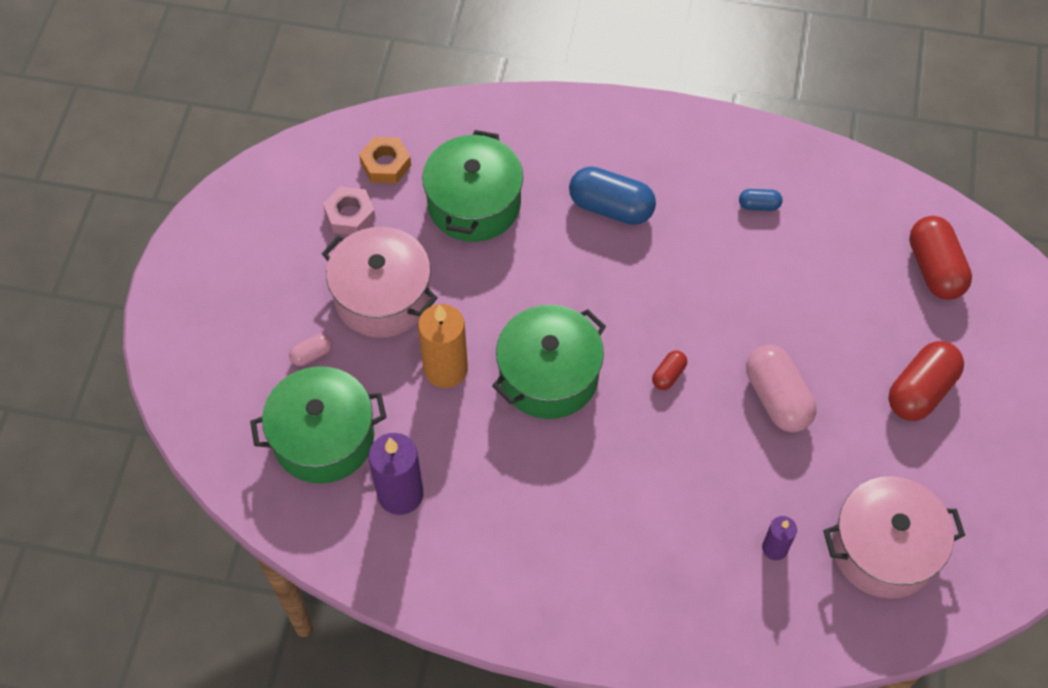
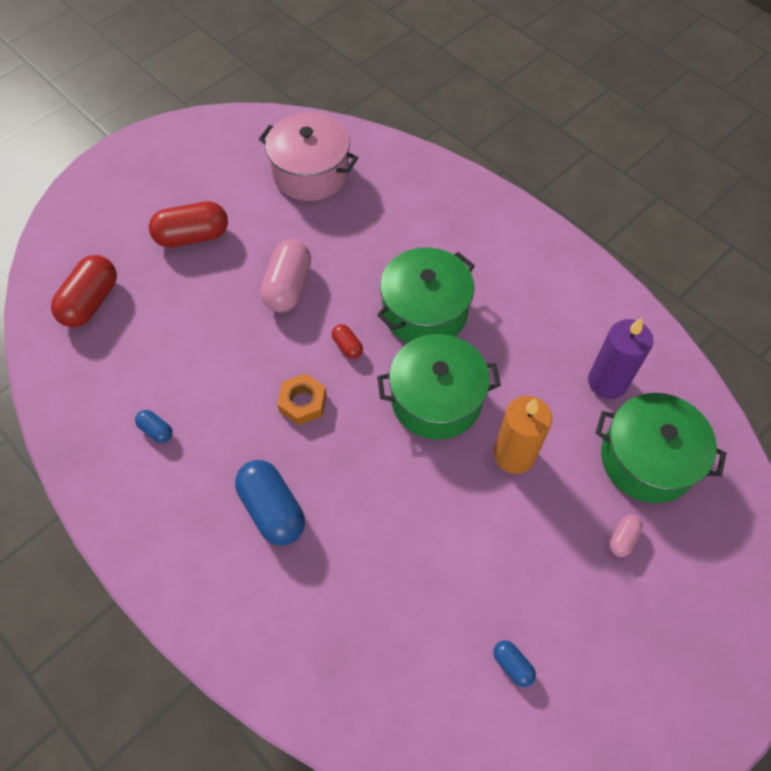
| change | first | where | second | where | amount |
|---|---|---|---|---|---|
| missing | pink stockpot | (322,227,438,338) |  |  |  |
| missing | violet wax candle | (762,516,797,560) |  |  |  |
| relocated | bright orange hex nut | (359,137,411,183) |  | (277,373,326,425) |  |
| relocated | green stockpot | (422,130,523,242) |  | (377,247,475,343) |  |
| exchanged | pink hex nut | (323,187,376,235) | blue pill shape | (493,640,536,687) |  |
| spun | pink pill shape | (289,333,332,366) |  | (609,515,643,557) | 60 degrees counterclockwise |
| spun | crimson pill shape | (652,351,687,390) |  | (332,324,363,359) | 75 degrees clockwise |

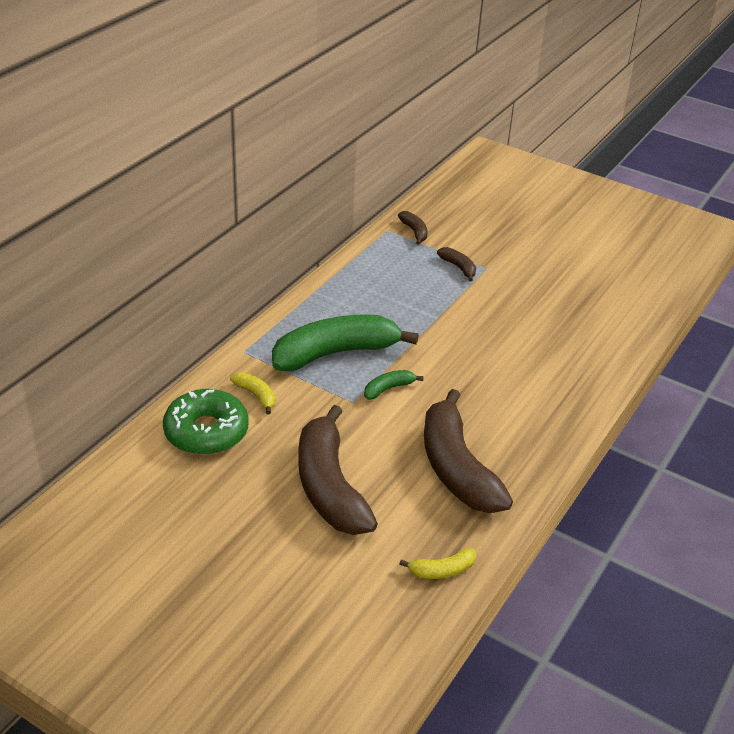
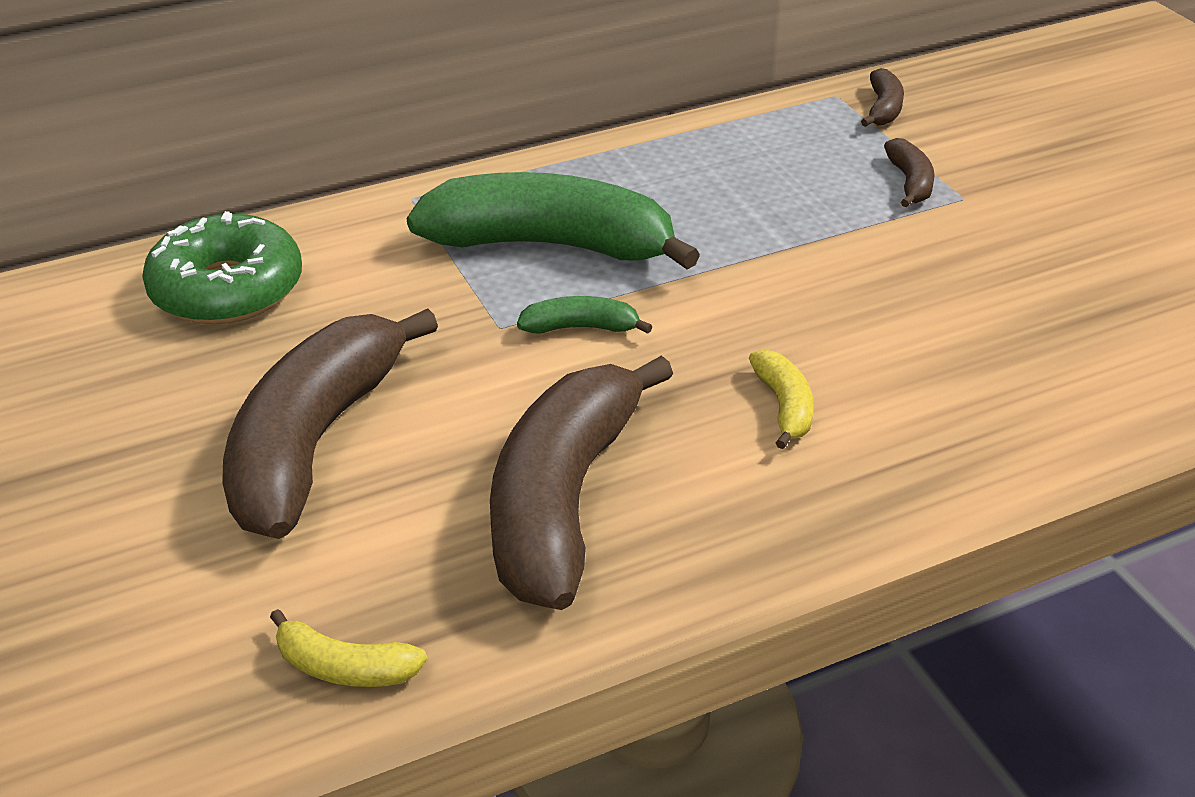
| change | first | where | second | where | amount |
|---|---|---|---|---|---|
| relocated | golden banana fruit | (230,372,275,415) |  | (749,349,813,449) |  |

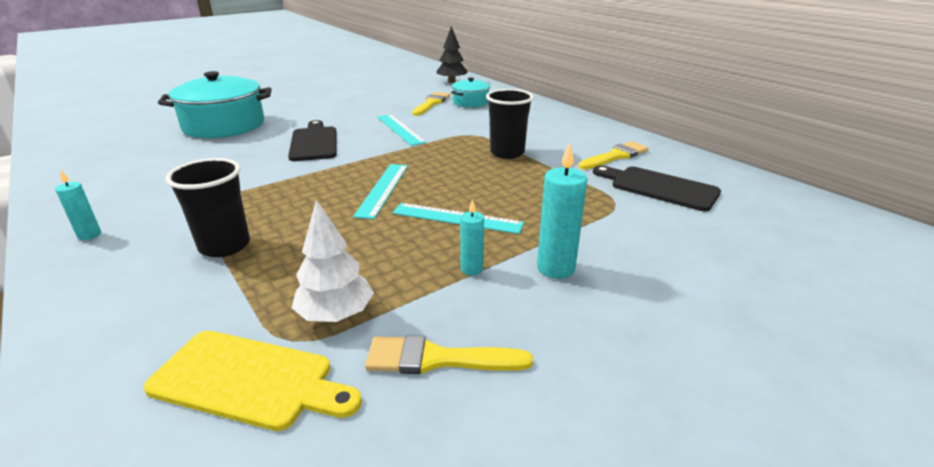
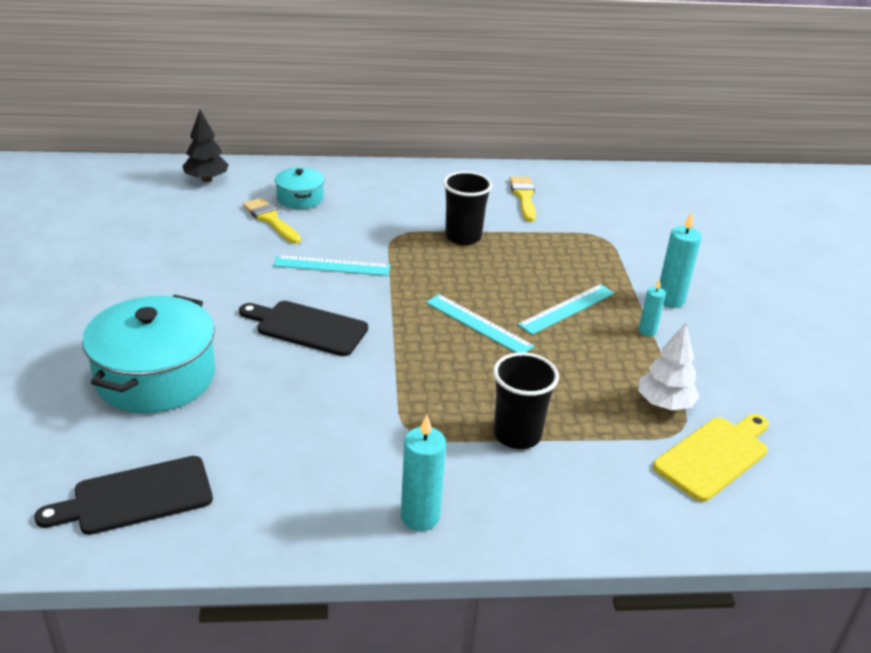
| change | first | where | second | where | amount |
|---|---|---|---|---|---|
| missing | golden paint brush | (365,335,533,374) |  |  |  |
| relocated | black bread board | (593,165,721,211) |  | (34,456,213,535) |  |
| size | teal wax candle | (55,170,101,240) |  | (401,415,446,531) | x1.69 |

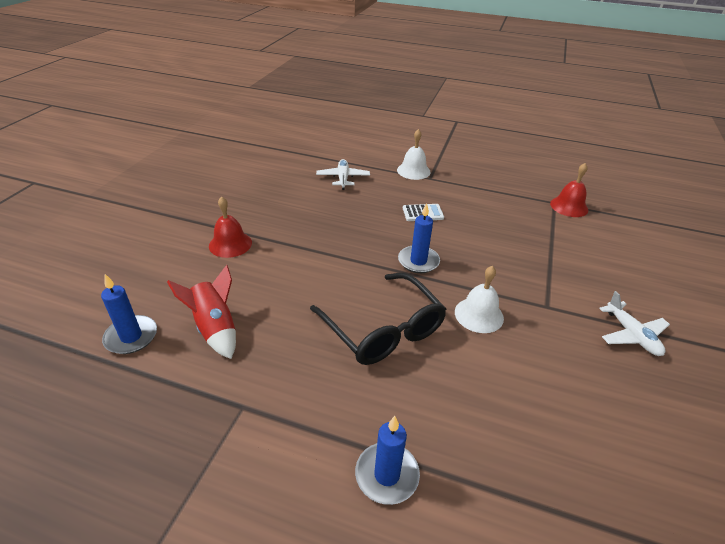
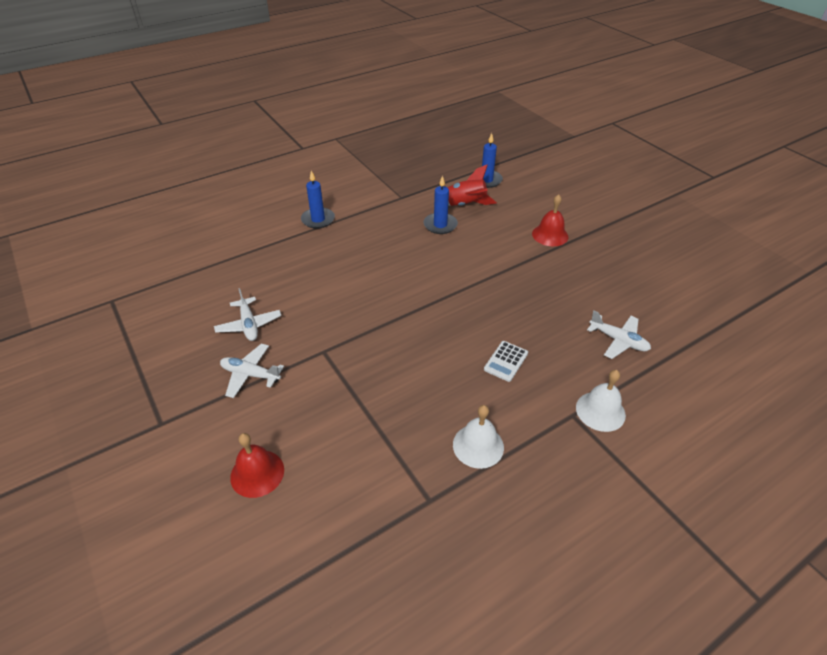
| change | first | where | second | where | amount |
|---|---|---|---|---|---|
| missing | black eyeglasses | (310,273,446,365) |  |  |  |
| appeared |  |  | pure white plane | (214,288,281,341) |  |
| relocated | blue wax candle | (398,203,440,273) |  | (424,175,458,234) |  |
| relocated | pure white school bell | (455,266,504,333) |  | (453,405,504,469) |  |
| relocated | crimson school bell | (550,163,588,217) |  | (230,433,284,498) |  |

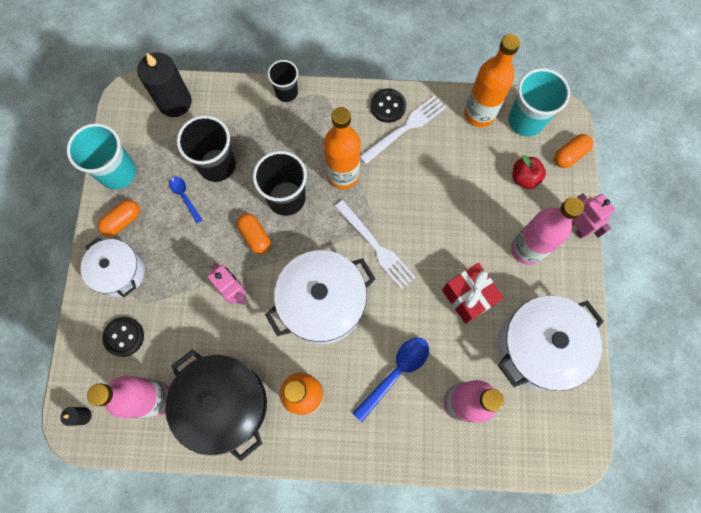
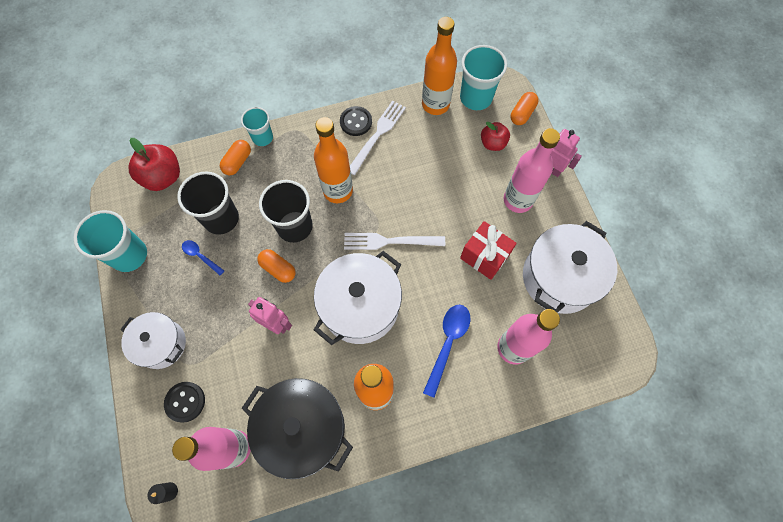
| change | first | where | second | where | amount |
|---|---|---|---|---|---|
| relocated | bright orange pill shape | (98,200,140,237) |  | (220,140,251,175) |  |
| exchanged | black wax candle | (137,53,192,117) | crimson toy apple | (129,138,180,191) |  |
| colour | black beaker | (268,60,298,102) | teal beaker | (241,107,273,146) |  |
| spun | pure white table fork | (335,200,416,290) |  | (344,233,445,250) | 150 degrees clockwise |

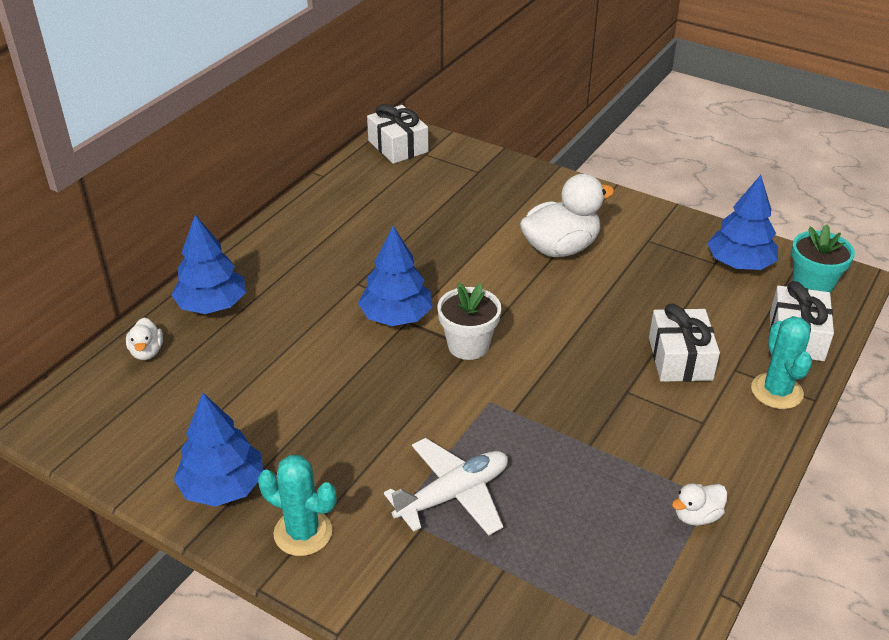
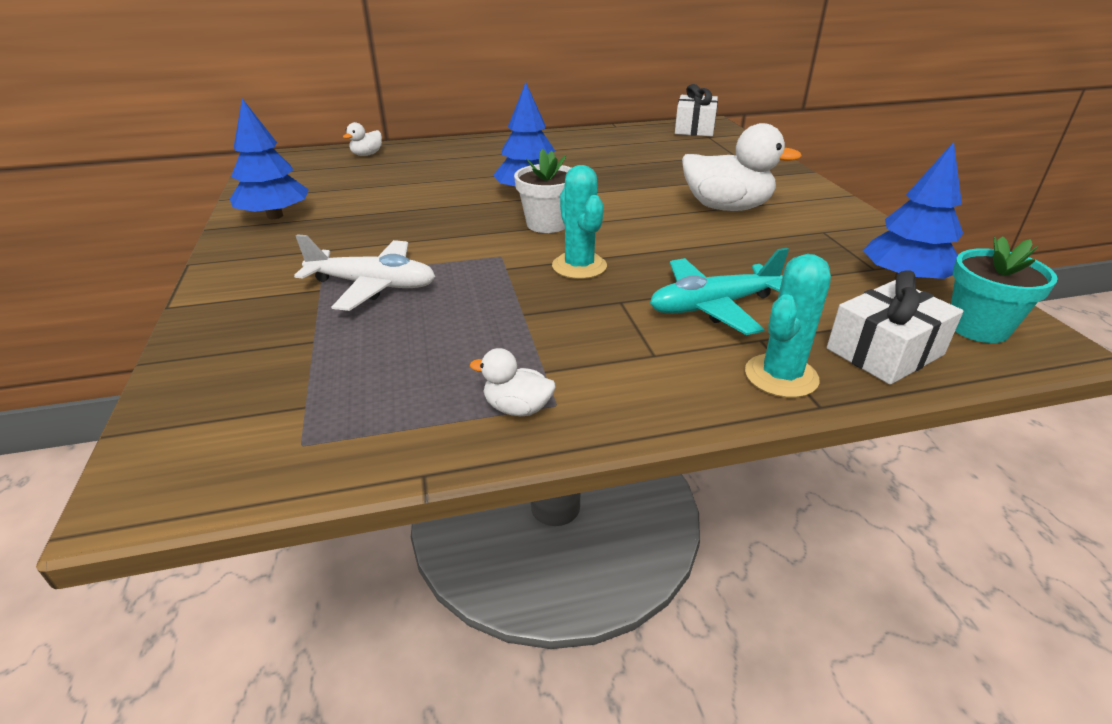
| change | first | where | second | where | amount |
|---|---|---|---|---|---|
| missing | blue tree | (171,215,246,314) |  |  |  |
| relocated | teal prickly plant | (258,455,337,556) |  | (552,165,607,279) |  |
| exchanged | pure white wrapped gift | (649,304,720,382) | teal plane | (650,248,789,335) |  |

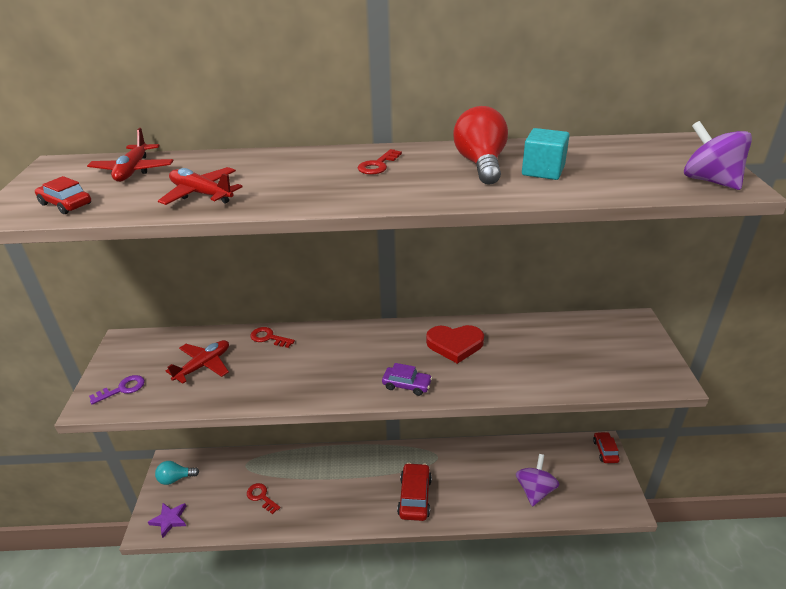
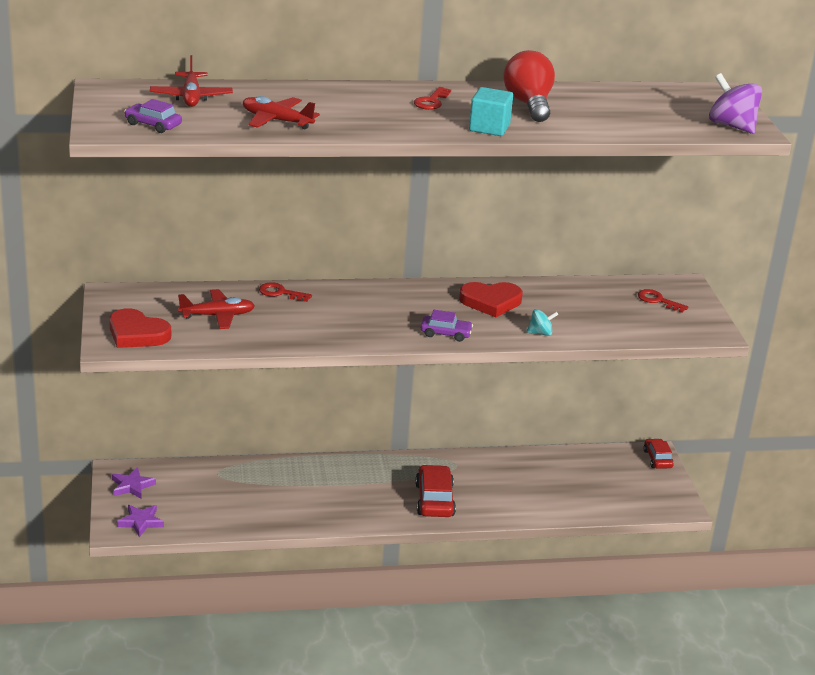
| change | first | where | second | where | amount |
|---|---|---|---|---|---|
| missing | violet whirligig | (516,454,560,507) |  |  |  |
| appeared |  |  | teal whirligig | (526,309,558,336) |  |
| relocated | crimson key | (247,483,280,514) |  | (638,289,688,313) |  |
| relocated | teal solid cube | (522,128,570,180) |  | (469,87,513,136) |  |
| exchanged | violet key | (89,375,145,405) | crimson heart shape | (109,308,171,348) |  |
| exchanged | teal lightbulb | (155,461,199,485) | violet star | (112,467,156,499) |  |
| colour | crimson toy car | (35,176,91,214) | violet toy car | (124,99,182,133) |  |
| spun | crimson plane | (166,340,229,384) |  | (178,289,255,329) | 45 degrees clockwise |

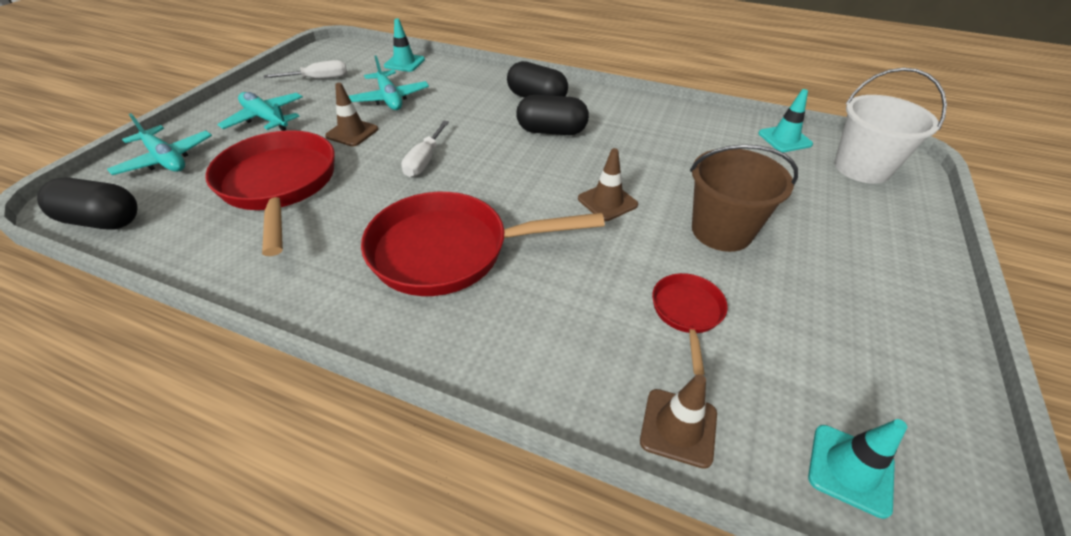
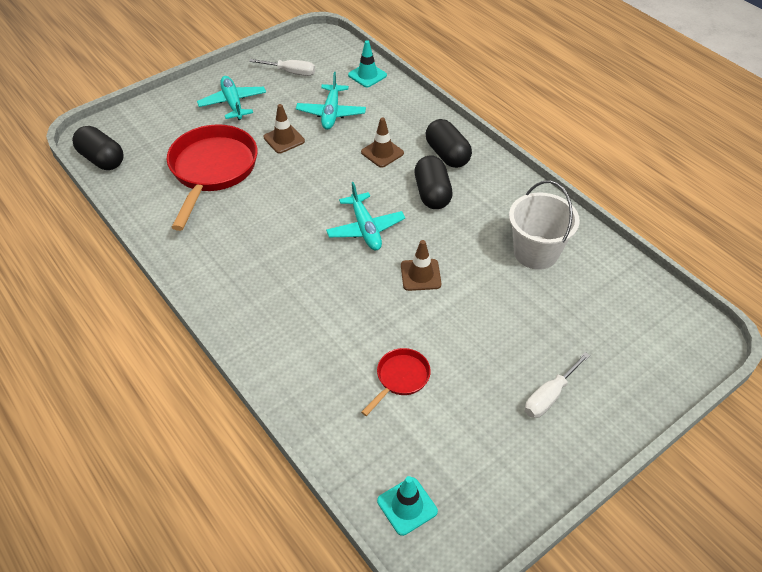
| change | first | where | second | where | amount |
|---|---|---|---|---|---|
| missing | crimson frying pan | (361,192,605,296) |  |  |  |
| missing | dark brown pail | (690,144,798,252) |  |  |  |
| missing | teal road cone | (758,89,813,152) |  |  |  |
| relocated | teal plane | (107,113,212,175) |  | (326,182,405,251) |  |
| relocated | pure white hand screwdriver | (401,121,449,177) |  | (525,352,590,418) |  |
| relocated | dark brown road cone | (640,374,717,469) |  | (361,117,404,168) |  |
| relocated | pure white pail | (834,68,947,184) |  | (509,181,580,270) |  |
| spun | black pill shape | (516,95,589,135) |  | (414,156,453,209) | 45 degrees clockwise |

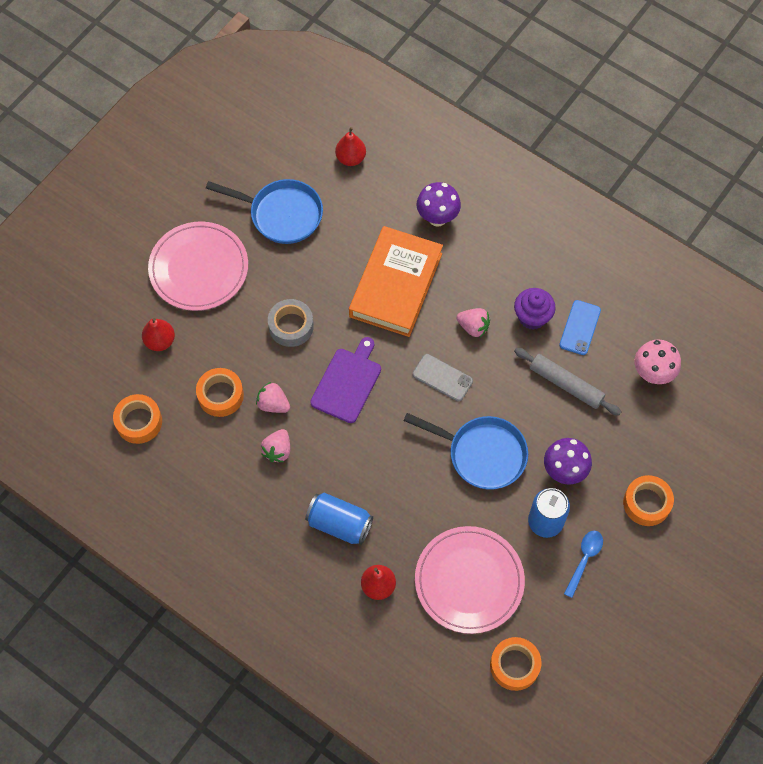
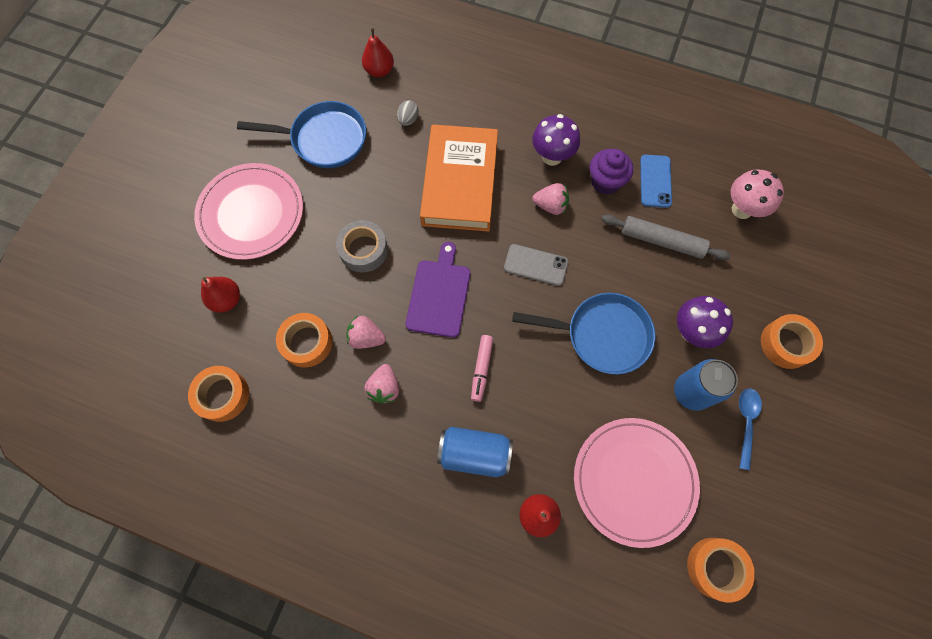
| change | first | where | second | where | amount |
|---|---|---|---|---|---|
| appeared |  |  | ash-grey egg shape | (397,100,419,126) |  |
| appeared |  |  | pink felt pen | (471,335,493,402) |  |
| relocated | violet mushroom | (417,182,461,227) |  | (532,114,580,166) |  |

